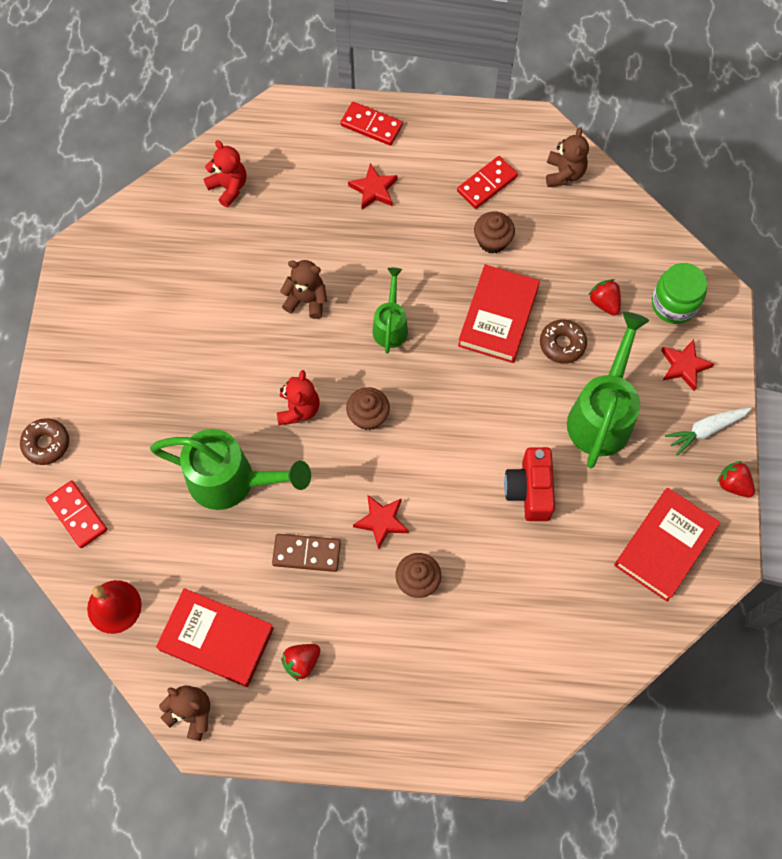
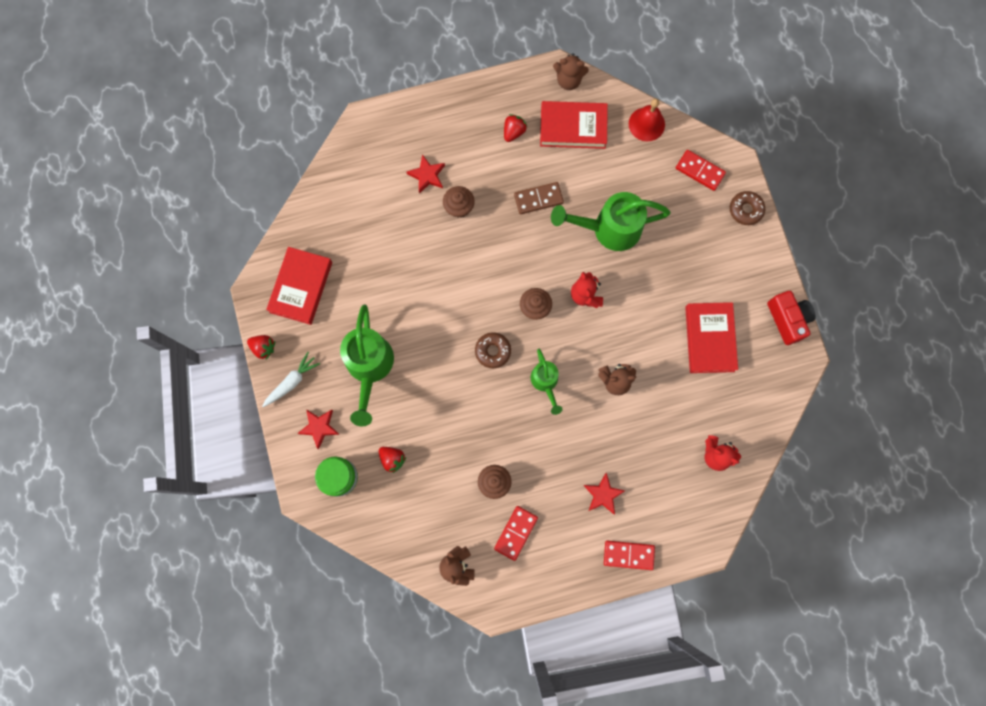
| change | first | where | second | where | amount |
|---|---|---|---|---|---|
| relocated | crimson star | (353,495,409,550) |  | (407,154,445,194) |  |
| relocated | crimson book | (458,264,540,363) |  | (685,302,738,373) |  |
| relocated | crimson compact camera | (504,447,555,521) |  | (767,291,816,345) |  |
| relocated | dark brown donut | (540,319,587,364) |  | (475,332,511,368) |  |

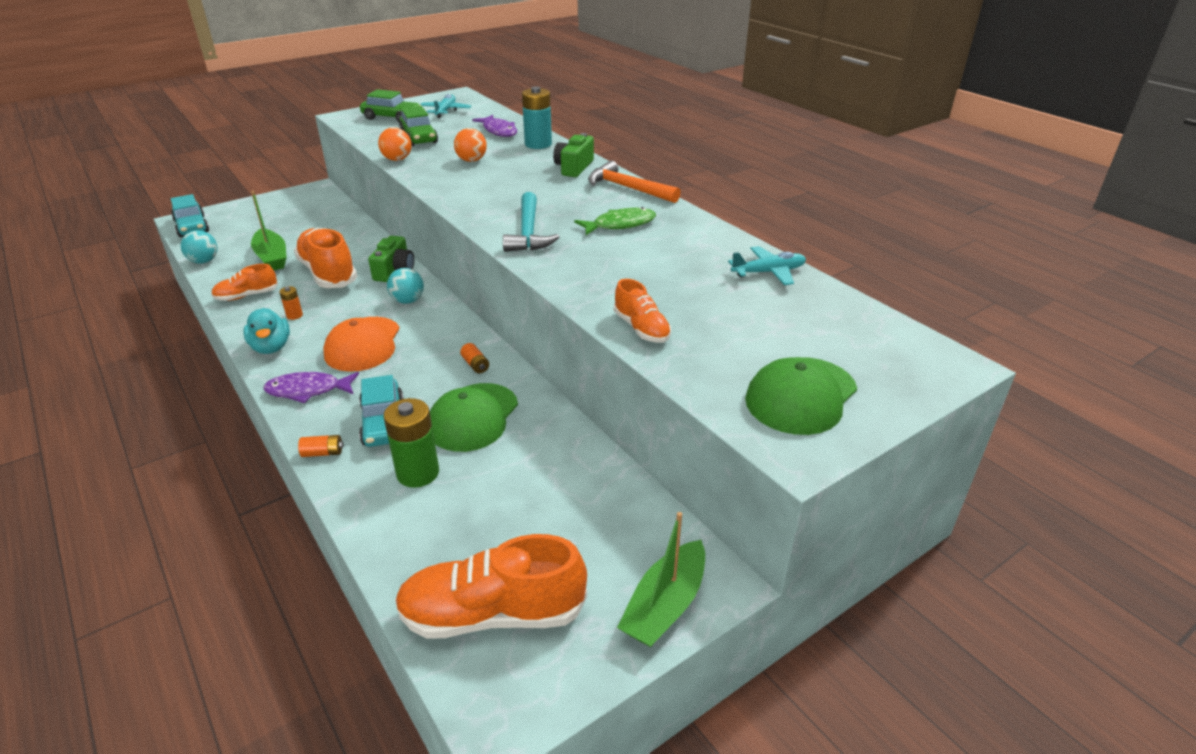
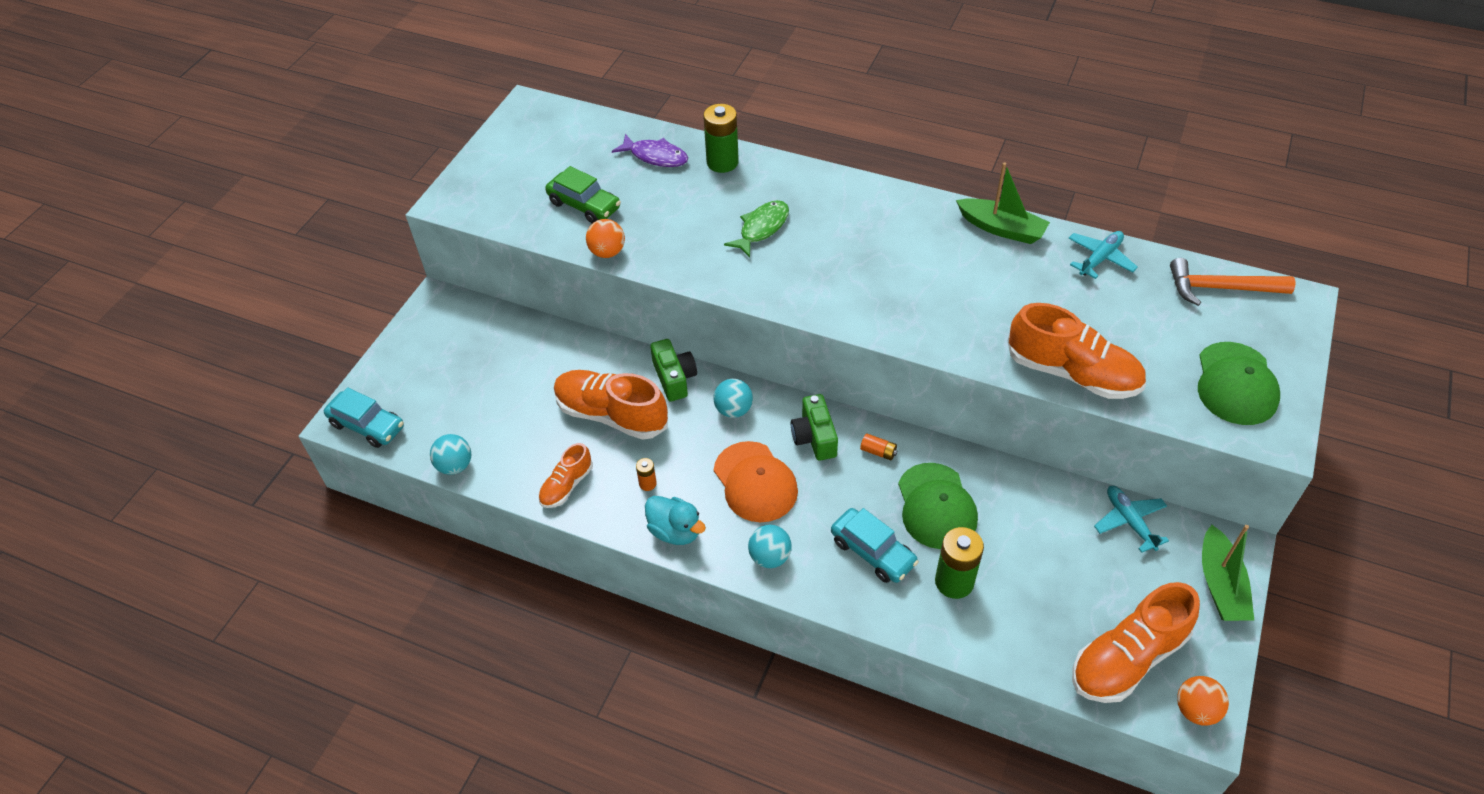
| change | first | where | second | where | amount |
|---|---|---|---|---|---|
| missing | bright orange power cell | (298,435,343,457) |  |  |  |
| missing | green toy car | (360,89,421,122) |  |  |  |
| missing | teal hammer | (503,192,559,252) |  |  |  |
| relocated | green toy boat | (251,191,287,270) |  | (956,162,1050,244) |  |
| relocated | teal plane | (420,94,471,118) |  | (1094,486,1169,553) |  |
| relocated | bright orange sphere | (454,128,487,162) |  | (1177,676,1229,726) |  |
| relocated | green compact camera | (553,133,594,177) |  | (791,394,838,461) |  |
| relocated | green toy fish | (574,207,656,235) |  | (724,200,789,258) |  |
| relocated | bright orange hammer | (588,161,681,203) |  | (1170,258,1295,306) |  |
| exchanged | violet toy fish | (263,372,359,403) | teal sphere | (748,525,792,568) |  |
| colour | teal power cell | (522,87,552,149) | green power cell | (703,104,739,173) |  |
| size | bright orange sneaker | (614,279,671,343) |  | (1008,303,1146,399) | x1.84 |

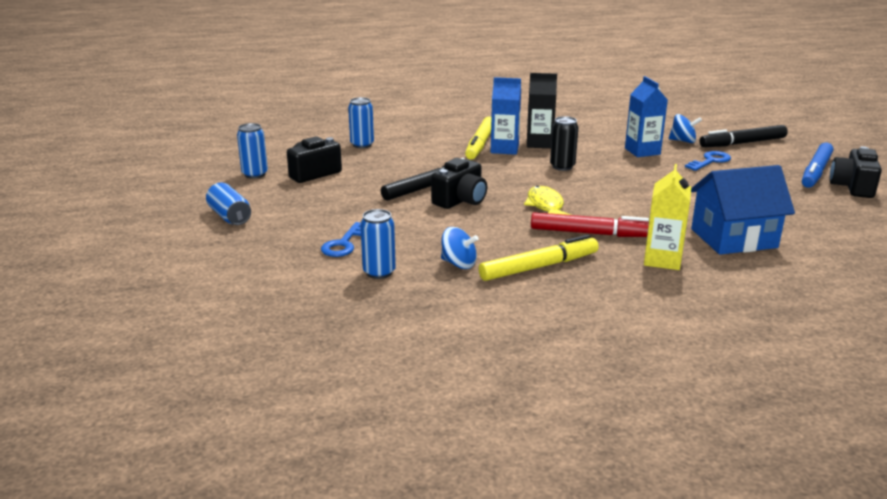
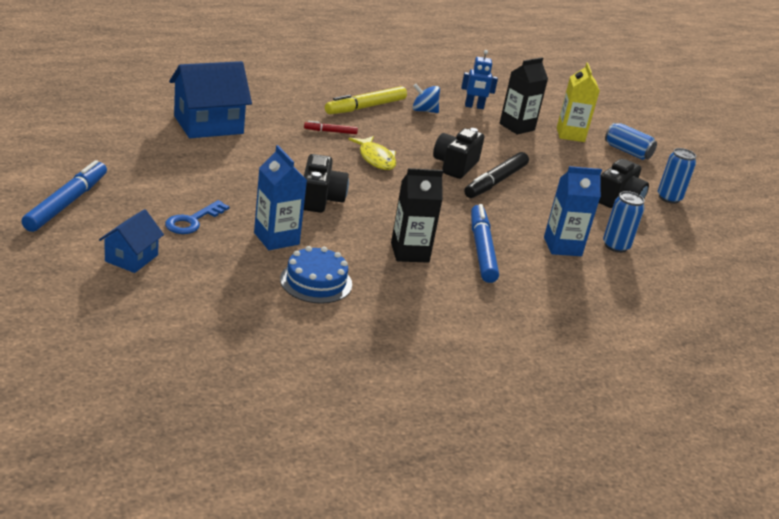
| change | first | where | second | where | amount |
|---|---|---|---|---|---|
| missing | black tin | (550,116,578,171) |  |  |  |
| missing | blue whirligig | (669,114,702,143) |  |  |  |
| appeared |  |  | blue layer cake | (280,246,352,304) |  |
| relocated | blue juice carton | (491,77,521,155) |  | (544,166,602,256) |  |
| relocated | golden juice carton | (644,164,691,270) |  | (557,62,600,142) |  |
| relocated | black compact camera | (829,146,882,198) |  | (304,154,349,213) |  |
| exchanged | blue key | (321,222,361,257) | black juice carton | (499,57,548,134) |  |
| exchanged | blue tin | (360,209,396,279) | blue robot figure | (461,50,498,109) |  |
| exchanged | black felt pen | (699,125,788,147) | blue toy house | (99,209,164,273) |  |
| colour | golden felt pen | (465,116,491,160) | blue felt pen | (471,204,499,283) |  |
| size | crimson felt pen | (531,212,649,237) |  | (304,121,358,134) | x0.51 |

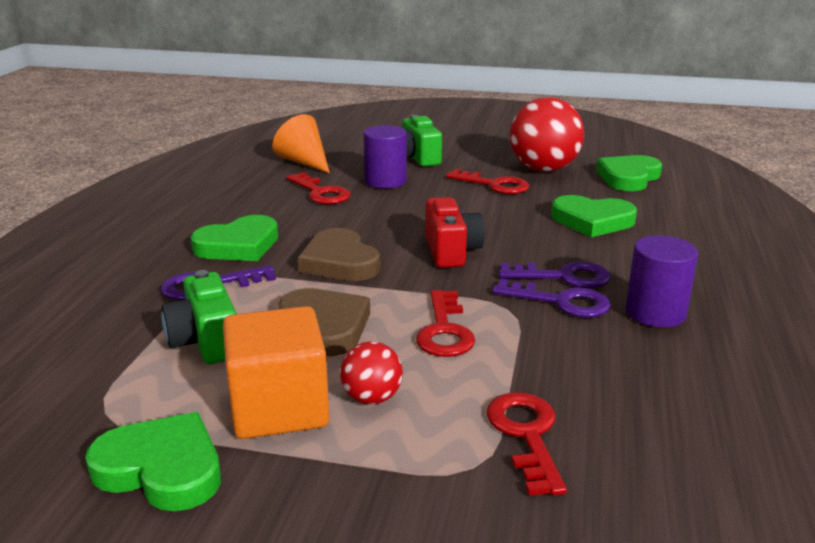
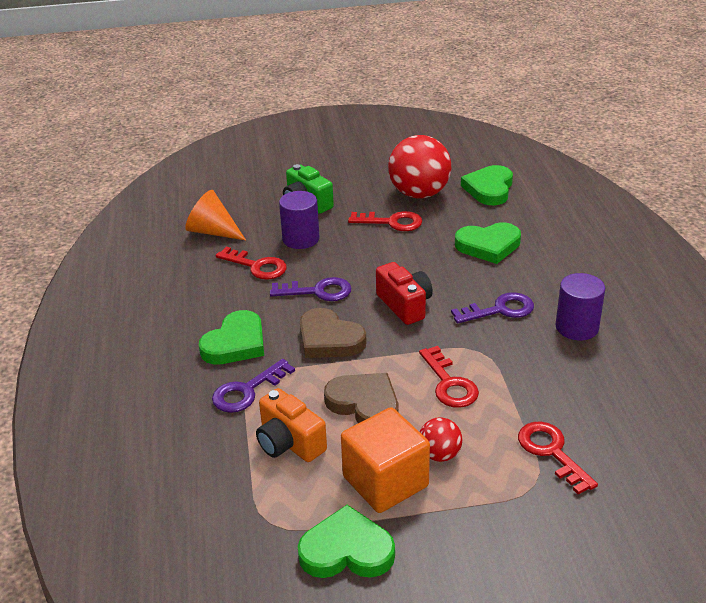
| change | first | where | second | where | amount |
|---|---|---|---|---|---|
| relocated | violet key | (492,278,611,318) |  | (270,277,351,301) |  |
| colour | green compact camera | (161,270,237,364) | bright orange compact camera | (256,388,327,462) |  |

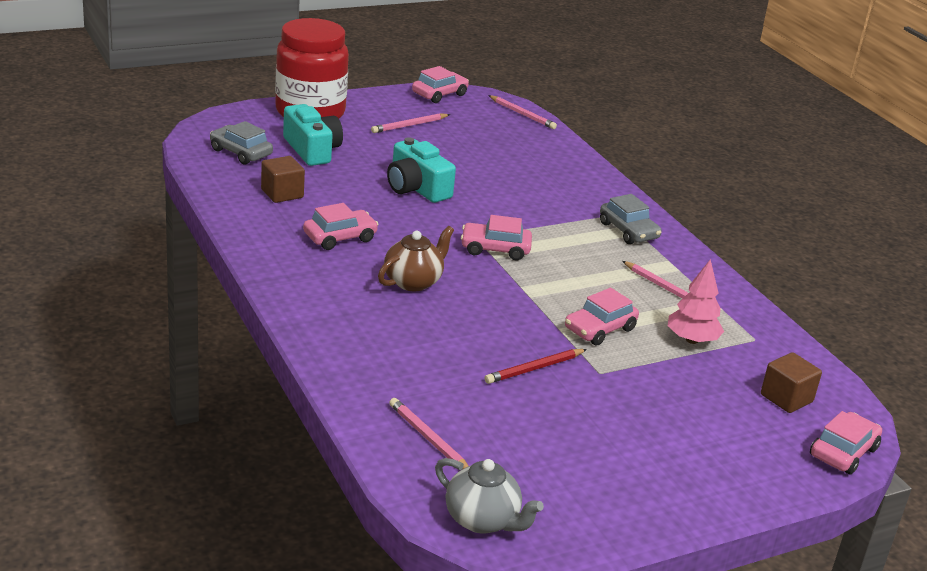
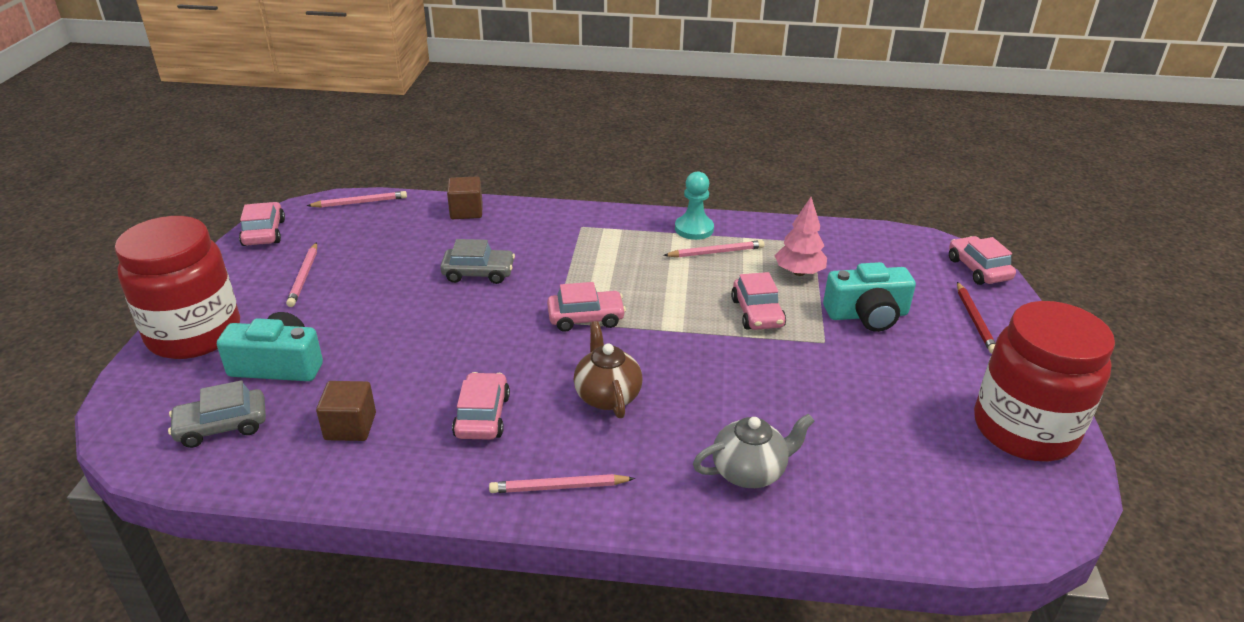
| change | first | where | second | where | amount |
|---|---|---|---|---|---|
| appeared |  |  | teal chess pawn | (675,172,714,240) |  |
| appeared |  |  | crimson jar | (974,301,1115,461) |  |
| relocated | teal compact camera | (387,137,456,203) |  | (823,262,916,332) |  |
| relocated | pink lead pencil | (389,398,468,469) |  | (489,474,635,493) |  |
| relocated | ash-grey tea pot | (435,458,544,534) |  | (693,413,814,488) |  |
| relocated | crimson lead pencil | (484,349,587,384) |  | (957,282,996,354) |  |
| relocated | ash-grey toy car | (600,194,662,244) |  | (440,239,515,284) |  |
| relocated | dark brown solid cube | (761,352,822,413) |  | (447,177,482,219) |  |
| spun | pink toy car | (461,215,532,261) |  | (547,282,626,332) | 135 degrees counterclockwise |

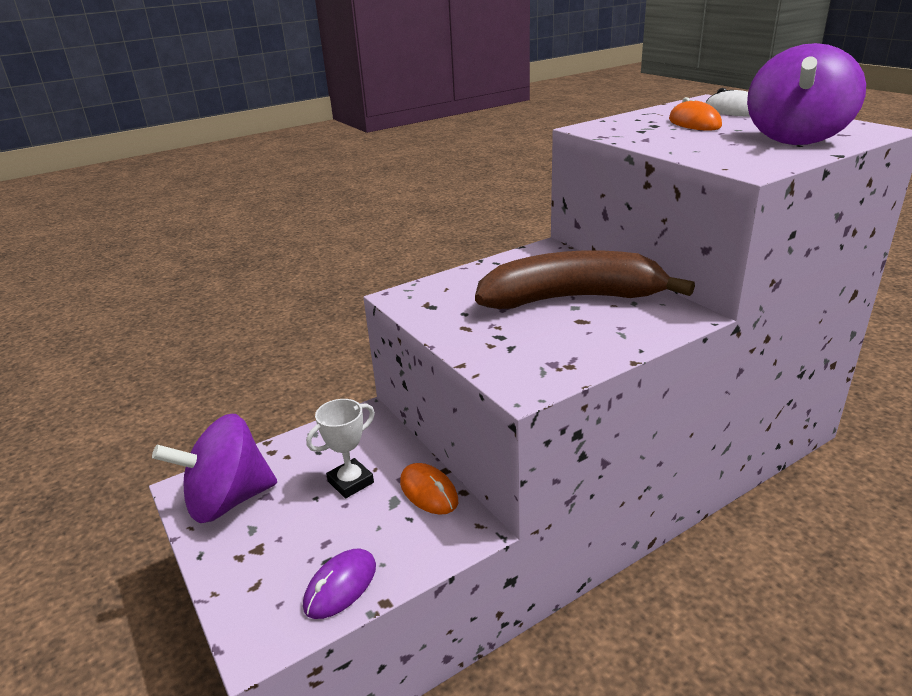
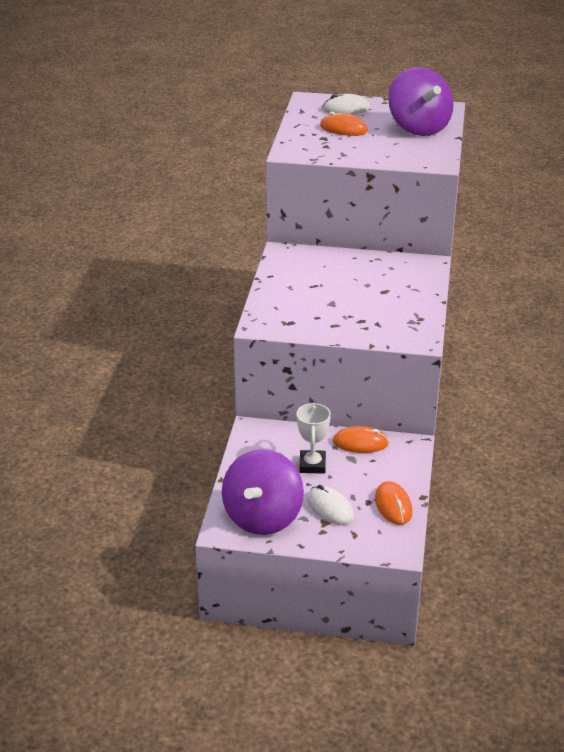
| change | first | where | second | where | amount |
|---|---|---|---|---|---|
| missing | dark brown banana fruit | (475,250,695,309) |  |  |  |
| appeared |  |  | pure white computer mouse | (307,485,354,525) |  |
| colour | violet computer mouse | (303,548,376,619) | bright orange computer mouse | (375,481,412,525) |  |

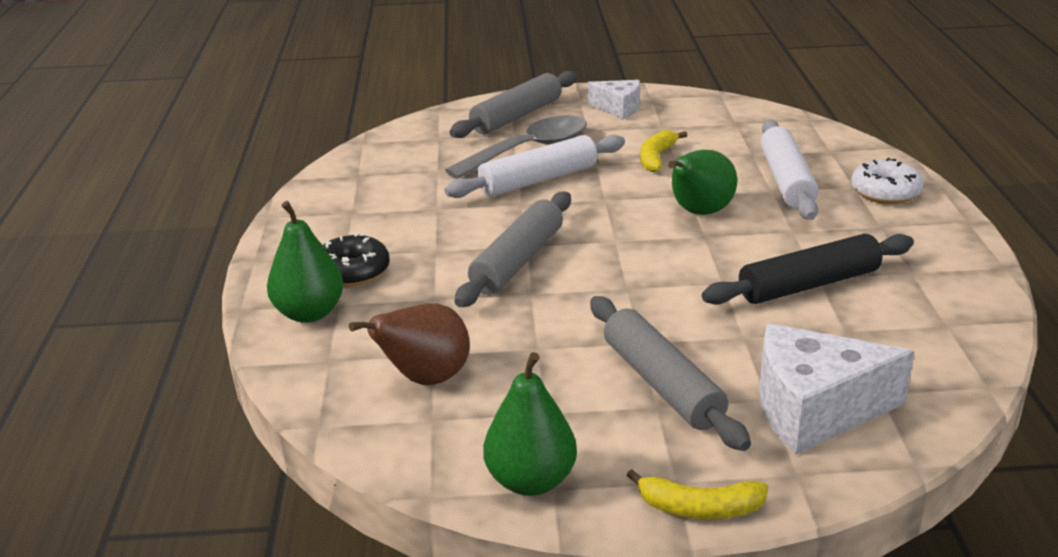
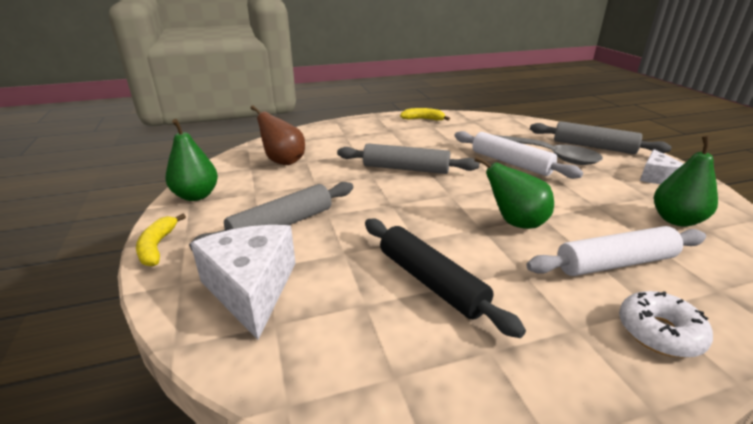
| change | first | where | second | where | amount |
|---|---|---|---|---|---|
| missing | black donut | (323,233,390,286) |  |  |  |
| relocated | green toy pear | (267,201,344,323) |  | (654,135,718,227) |  |
| relocated | golden banana fruit | (640,130,687,172) |  | (400,108,450,121) |  |

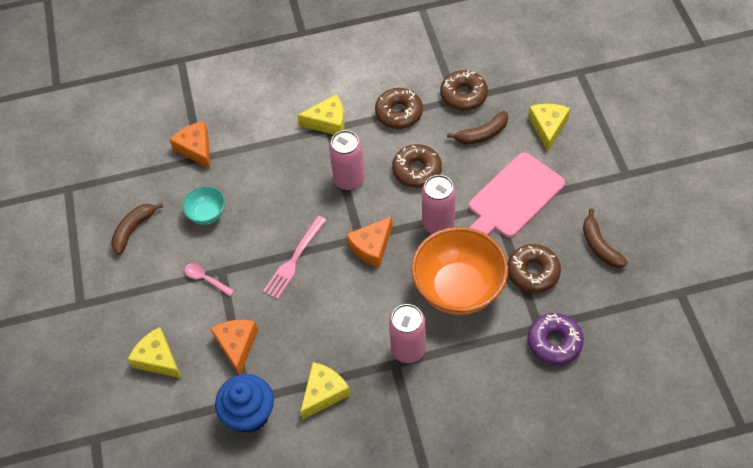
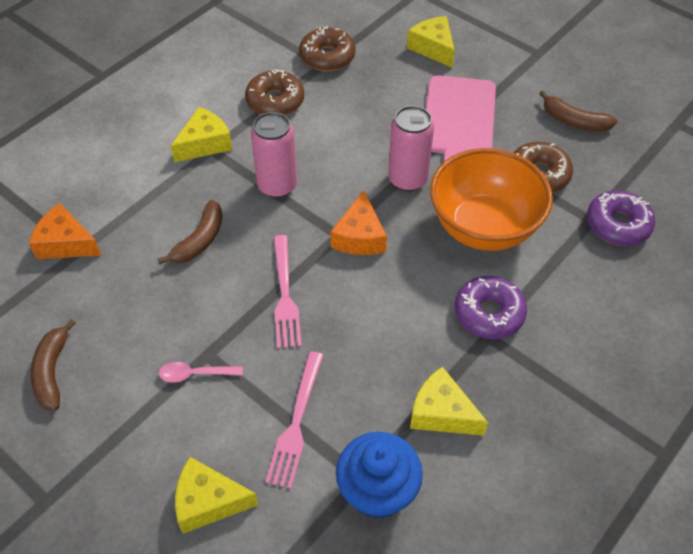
| change | first | where | second | where | amount |
|---|---|---|---|---|---|
| missing | teal bowl | (182,186,225,225) |  |  |  |
| missing | dark brown donut | (392,144,442,188) |  |  |  |
| relocated | dark brown banana fruit | (447,111,508,144) |  | (157,200,223,265) |  |
| exchanged | bright orange piece of cheese | (210,320,258,375) | pink table fork | (265,351,324,489) |  |
| exchanged | pink tin | (389,304,426,363) | violet donut | (455,276,527,339) |  |
| spun | golden piece of cheese | (300,362,351,419) |  | (410,367,488,436) | 60 degrees counterclockwise |

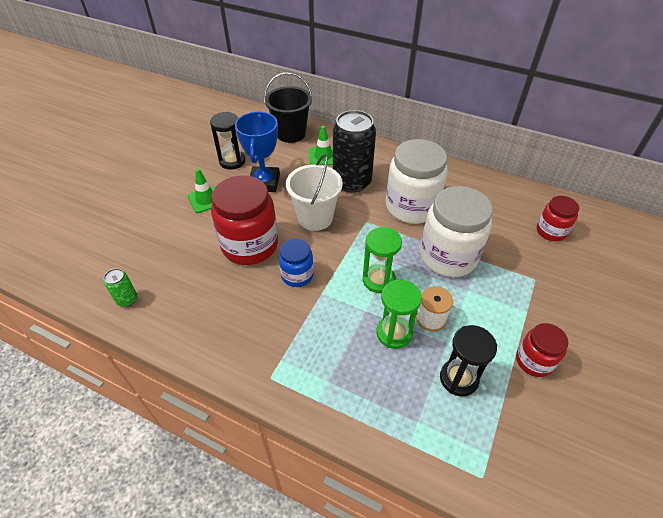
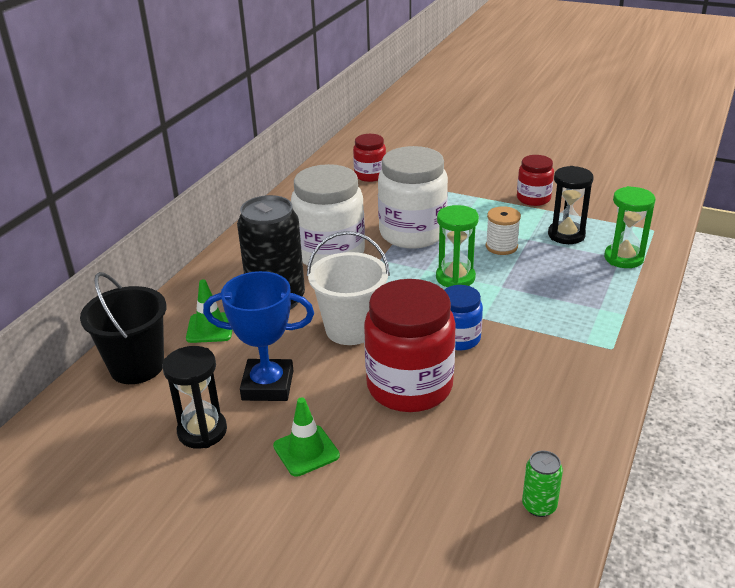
| change | first | where | second | where | amount |
|---|---|---|---|---|---|
| relocated | green sandglass | (376,280,422,349) |  | (604,186,655,268) |  |

